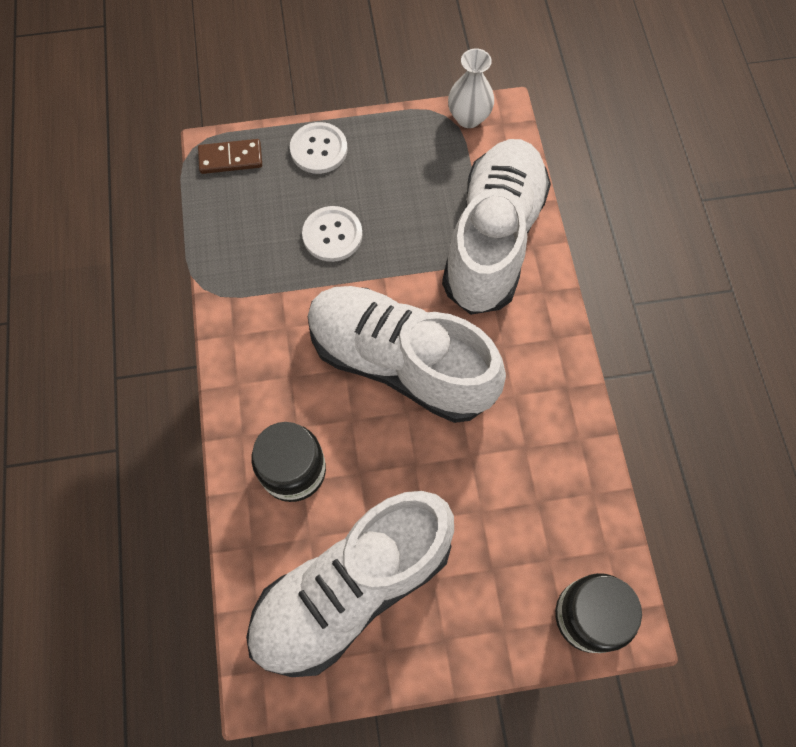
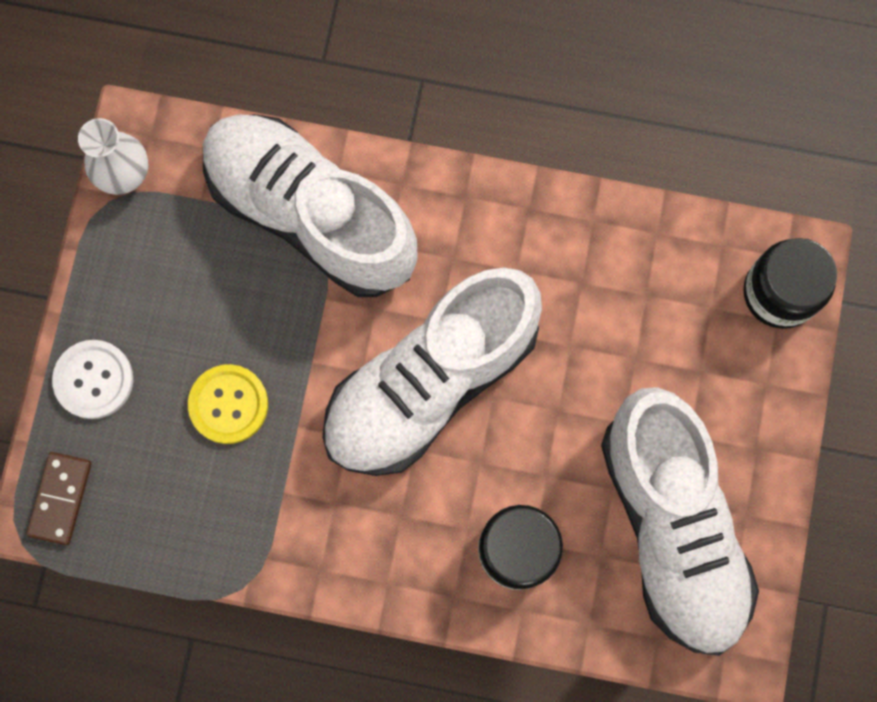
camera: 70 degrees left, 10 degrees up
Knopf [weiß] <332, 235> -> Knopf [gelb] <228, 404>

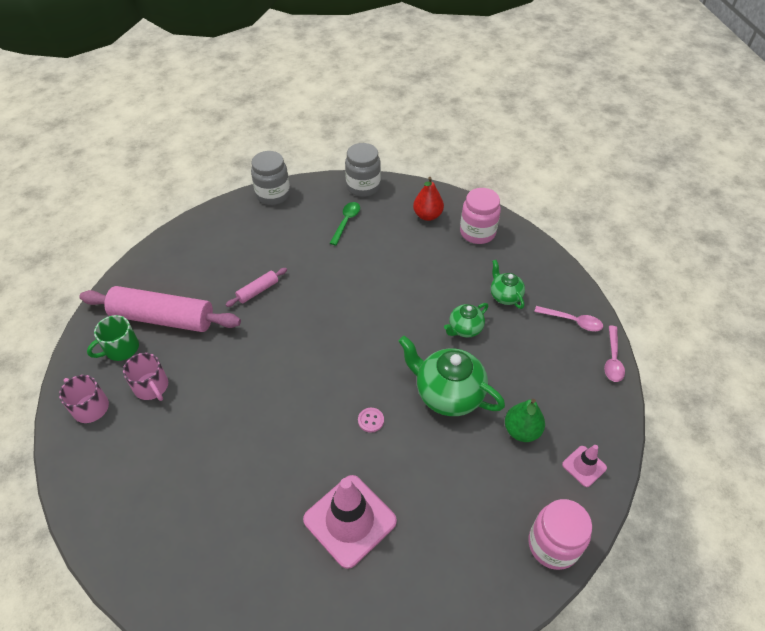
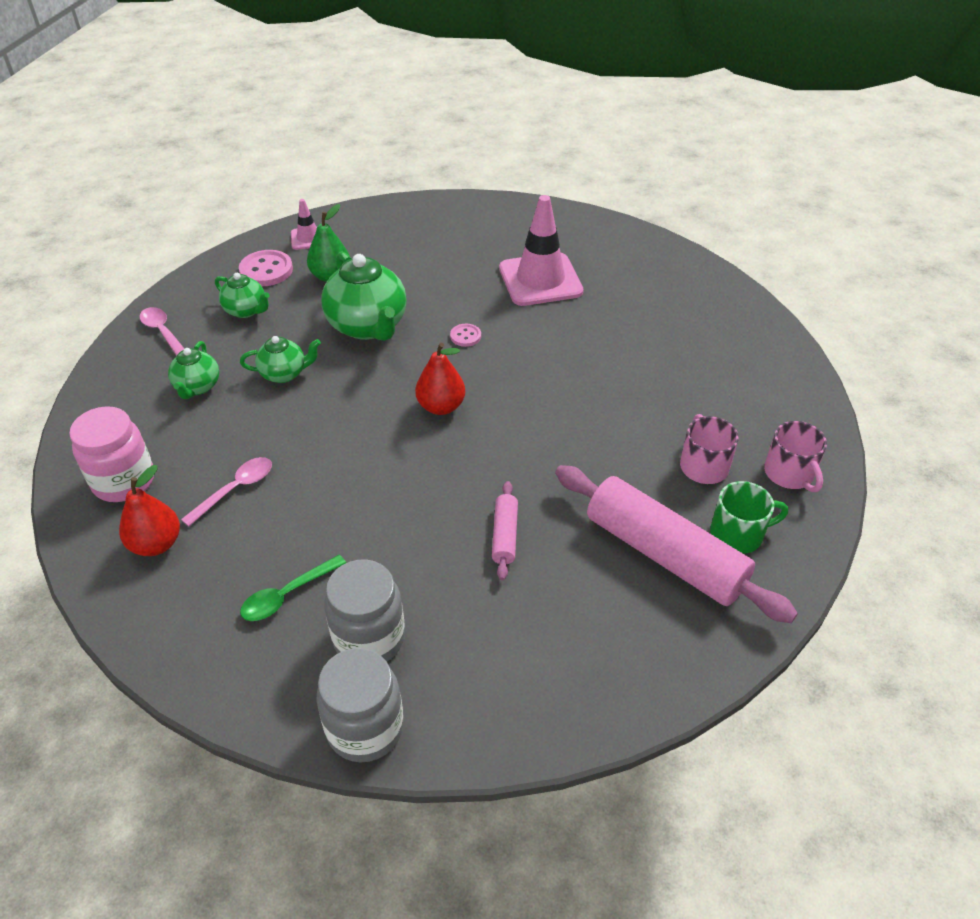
camera: 150 degrees left, 5 degrees down
Löffel [rosa] <612, 359> -> Löffel [rosa] <235, 489>, relocated
none -> Teekanne [grün] <246, 310>
none -> Knopf [rosa] <266, 270>
Einmachglas [grau] <363, 187> -> Einmachglas [grau] <369, 638>, relocated
none -> Birne [rot] <441, 406>
Nudelholz [rosa] <258, 291> -> Nudelholz [rosa] <505, 535>, 75 degrees counterclockwise
Einmachglas [rosa] <553, 545> -> none

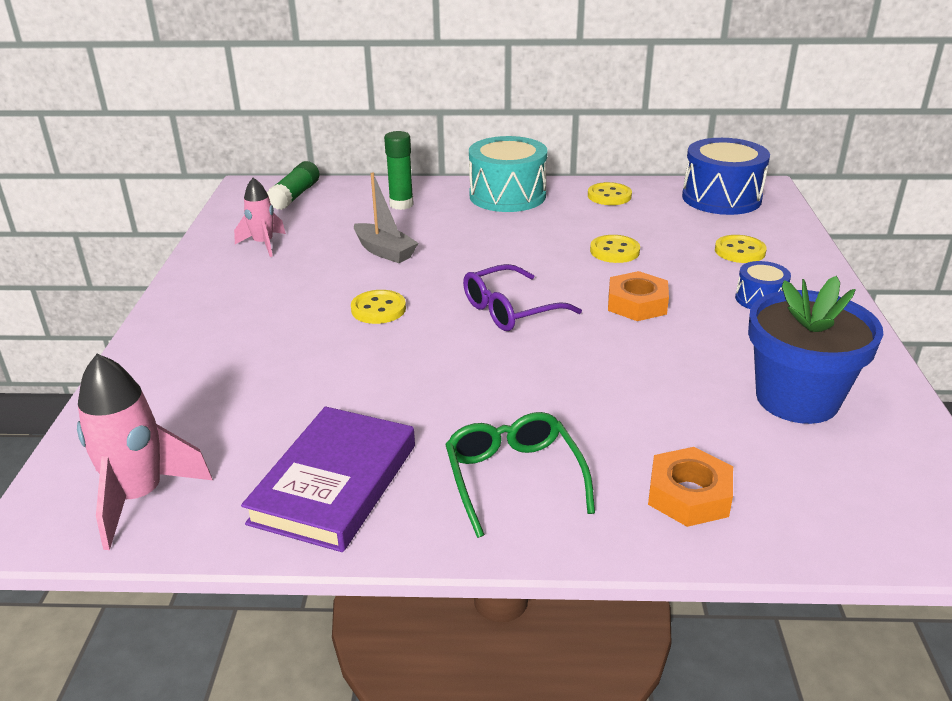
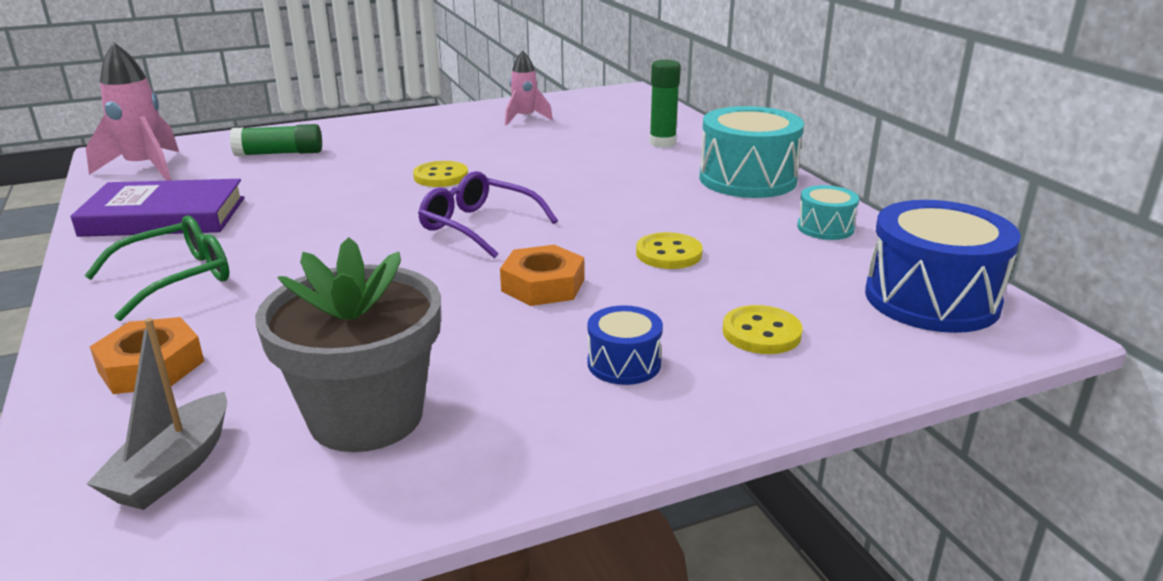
camera: 65 degrees right, 5 degrees down
Boot [grau] <384, 251> -> Boot [grau] <173, 468>, relocated
Klebestift [grün] <295, 196> -> Klebestift [grün] <279, 153>, relocated
Blumentopf [blau] <797, 399> -> Blumentopf [grau] <366, 416>
Knopf [gelb] <609, 196> -> Trommel [türkis] <825, 228>

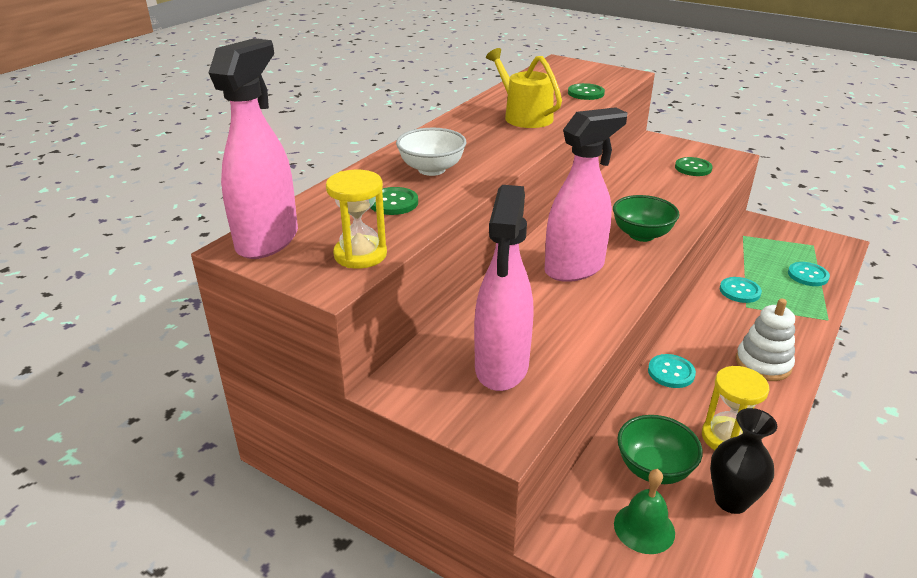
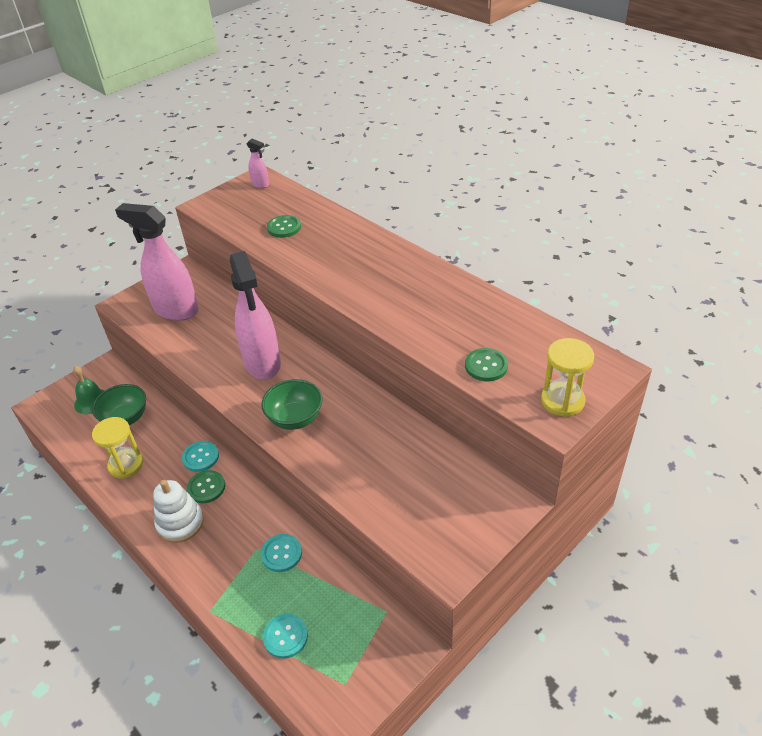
camera: 105 degrees right, 10 degrees up
Knopf [grün] <693, 168> -> Knopf [grün] <206, 487>, relocated
Sprühflasche [rosa] <268, 240> -> Sprühflasche [rosa] <260, 184>, x0.43
Sanduhr [gelb] <360, 255> -> Sanduhr [gelb] <562, 401>, relocated
Schüssel [weiß] <431, 169> -> none
Gießkanne [gelb] <524, 116> -> none
Vase [schwarz] <731, 500> -> none

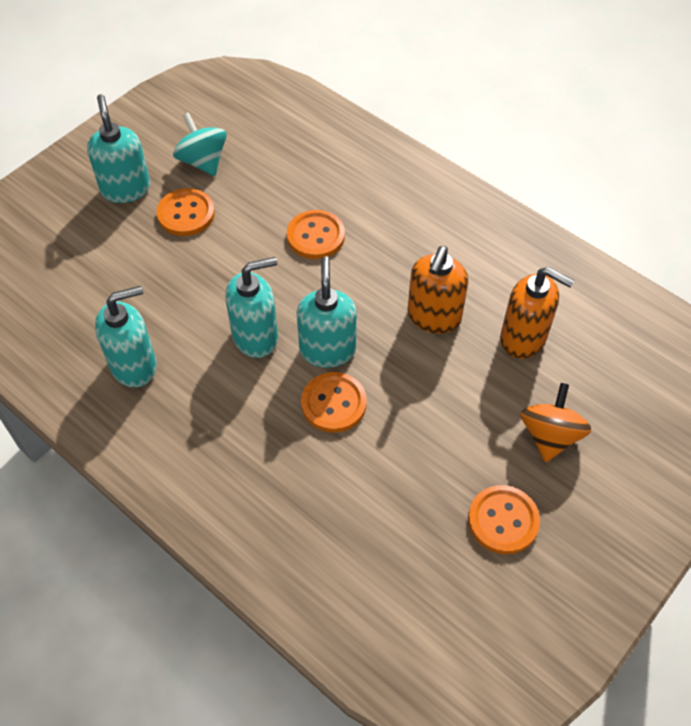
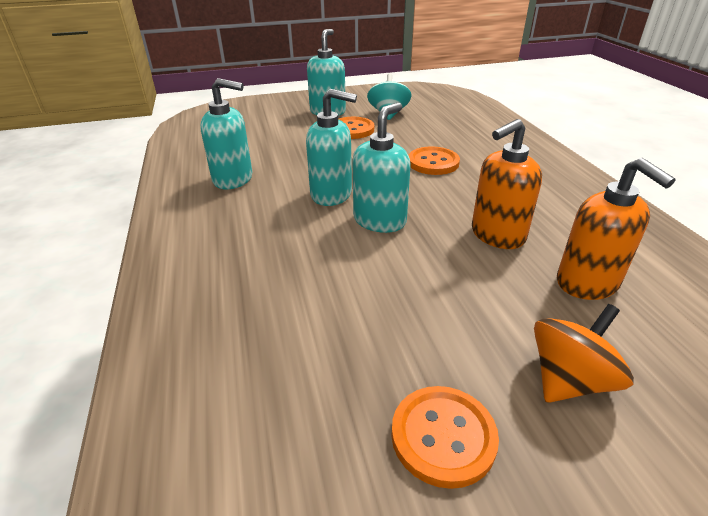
camera: 35 degrees right, 20 degrees down
Knopf [orange] <333, 403> -> none

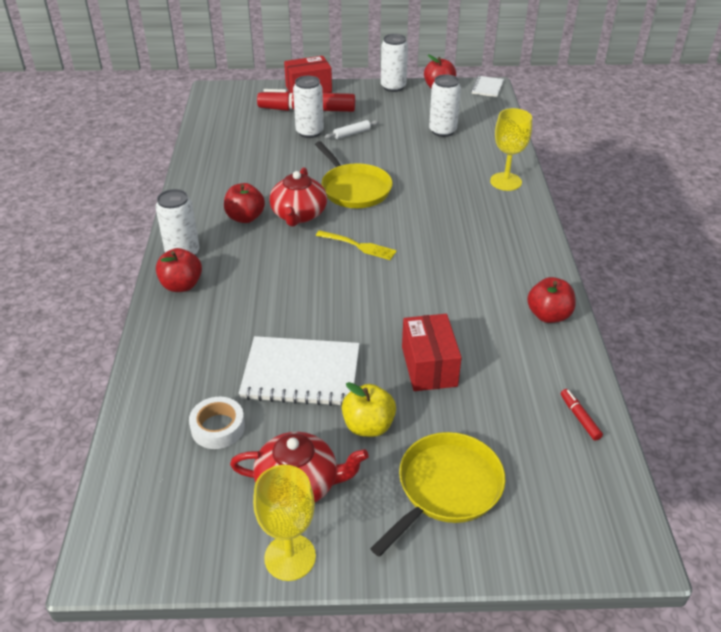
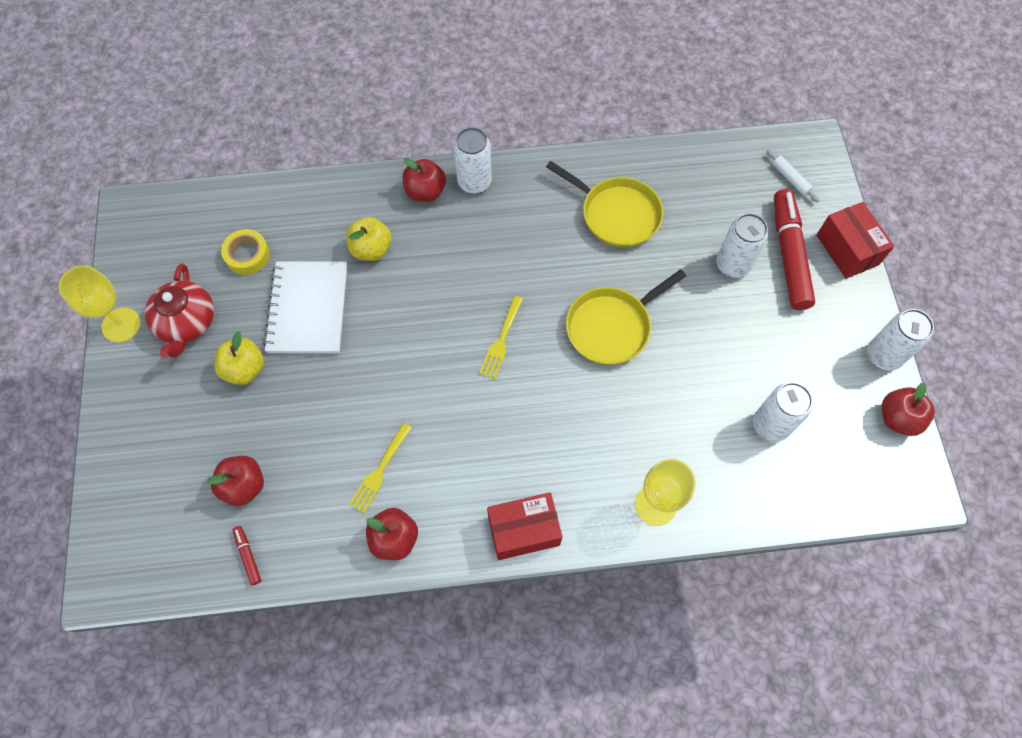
camera: 85 degrees right, 25 degrees up
Apfel [rot] <245, 217> -> Apfel [rot] <244, 486>, relocated
Klebeband [weiß] <218, 427> -> Klebeband [gelb] <247, 255>
Filzstift [rot] <579, 418> -> Filzstift [rot] <248, 556>, 90 degrees counterclockwise
none -> Apfel [gelb] <371, 249>
none -> Gabel [gelb] <380, 471>
Schachtel [rot] <429, 366> -> Schachtel [rot] <523, 531>, relocated
Pfanne [gelb] <446, 488> -> Pfanne [gelb] <616, 214>, relocated
Nudelholz [weiß] <352, 133> -> Nudelholz [weiß] <790, 179>, relocated
Teekanne [rot] <299, 215> -> none
Notizbuch [weiß] <487, 88> -> none

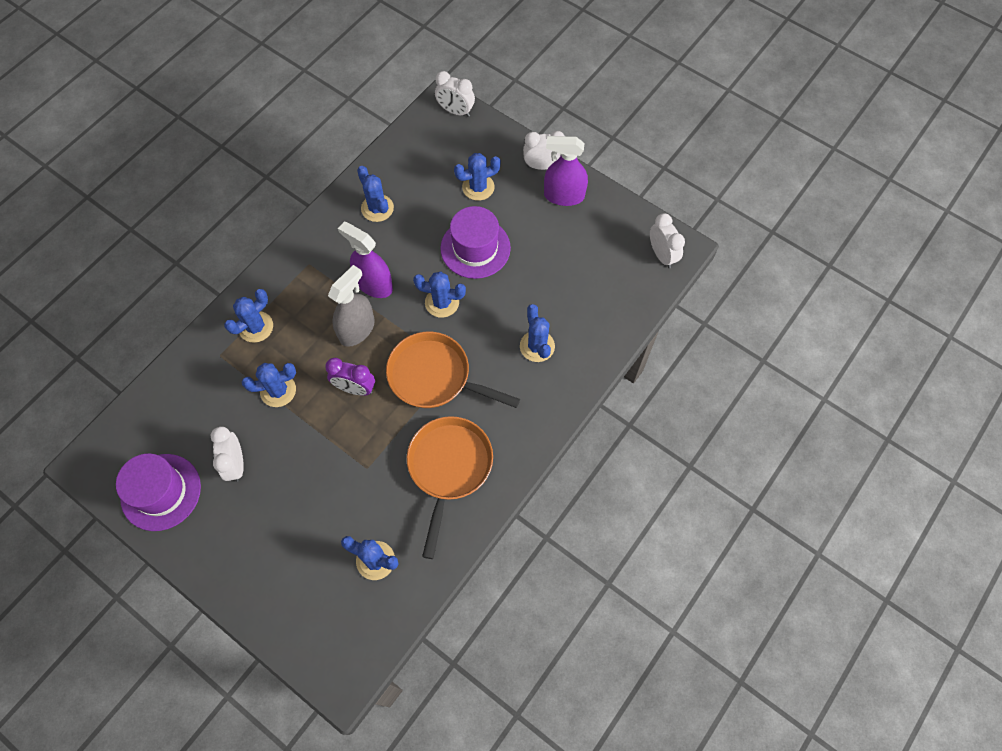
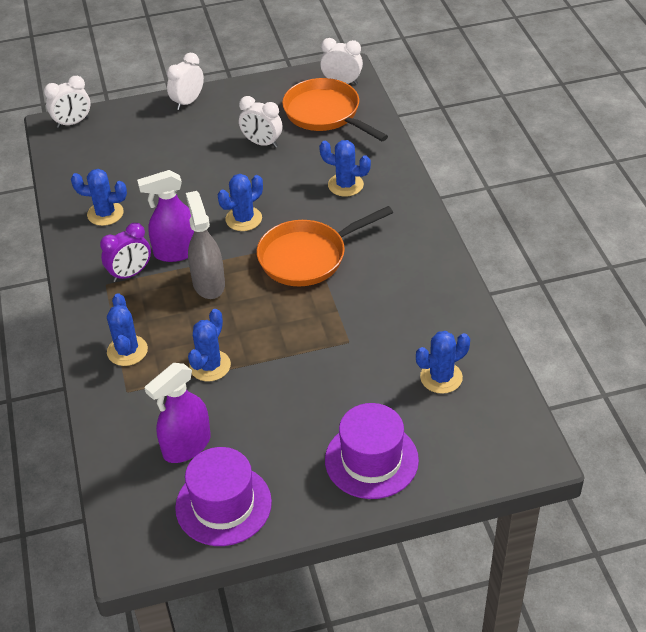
camera: 50 degrees left, 20 degrees down
Wecker [lila] <355, 388> -> Wecker [lila] <130, 274>, relocated
Sprühflasche [lila] <563, 196> -> Sprühflasche [lila] <186, 446>, relocated
Wecker [weiß] <236, 464> -> Wecker [weiß] <262, 143>, relocated
Pfanne [orange] <449, 468> -> Pfanne [orange] <325, 114>, relocated
Hut [lila] <475, 248> -> Hut [lila] <371, 460>, relocated
Kaktus [blau] <478, 187> -> none

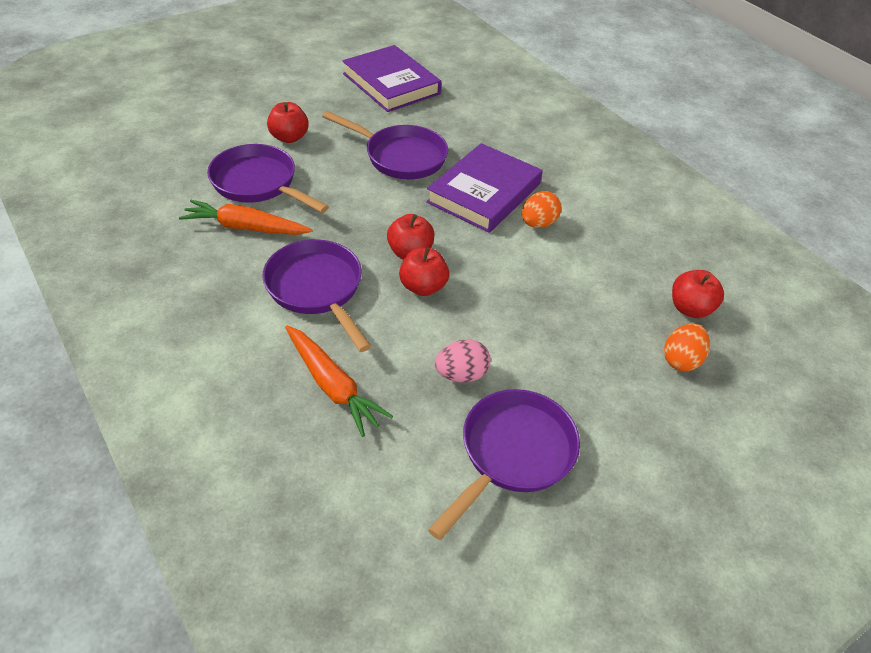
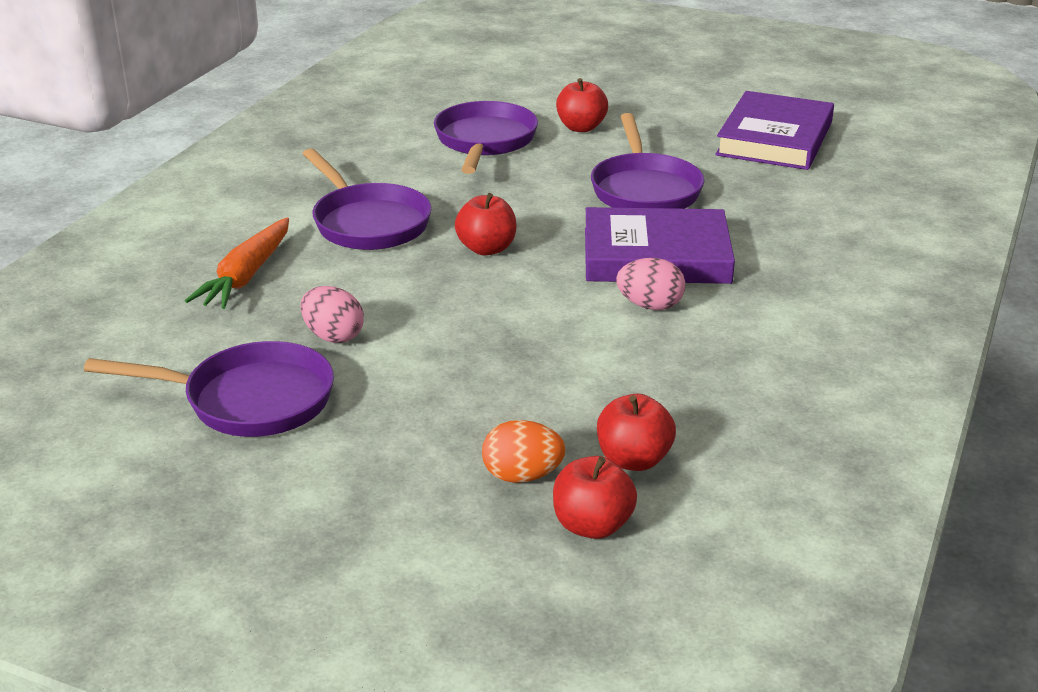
camera: 60 degrees right, 15 degrees down
Pfanne [lila] <317, 289> -> Pfanne [lila] <368, 223>, 120 degrees clockwise
Apfel [rot] <423, 287> -> Apfel [rot] <592, 525>, relocated
Ei [orange] <538, 223> -> Ei [rosa] <650, 306>
Karotte [orange] <246, 227> -> none

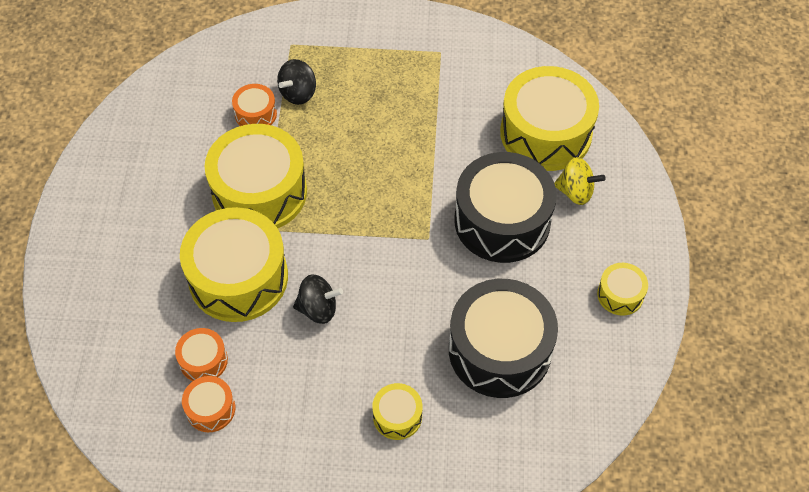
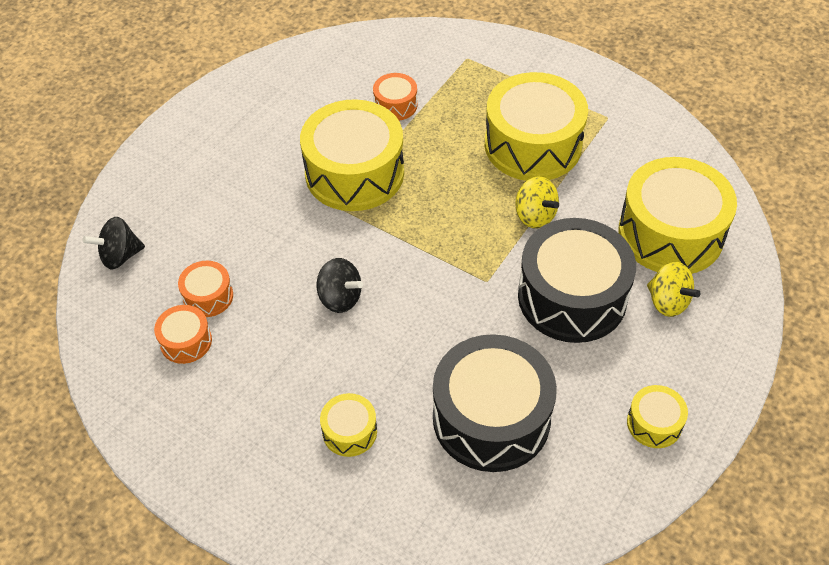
camera: 30 degrees right, 5 degrees down
Kreisel [schwarz] <298, 93> -> Kreisel [schwarz] <120, 256>, relocated
Trommel [gelb] <238, 277> -> Trommel [gelb] <533, 144>, relocated
none -> Kreisel [gelb] <535, 216>

